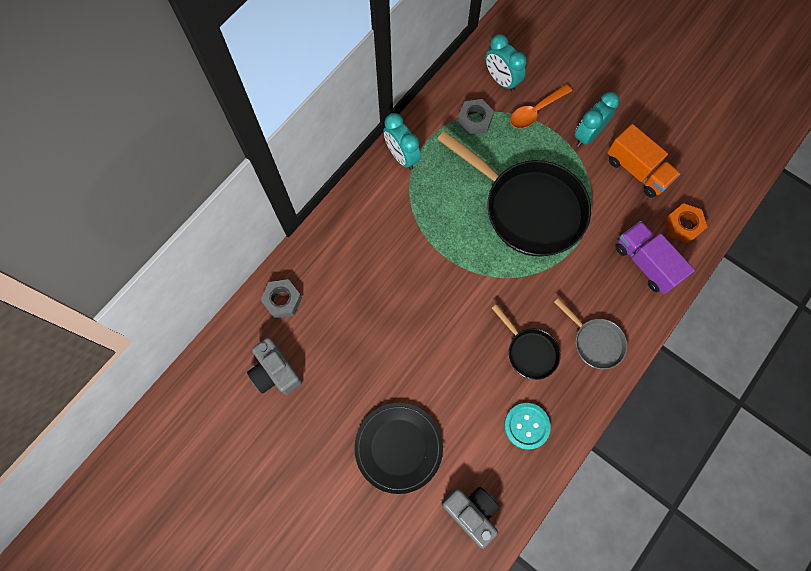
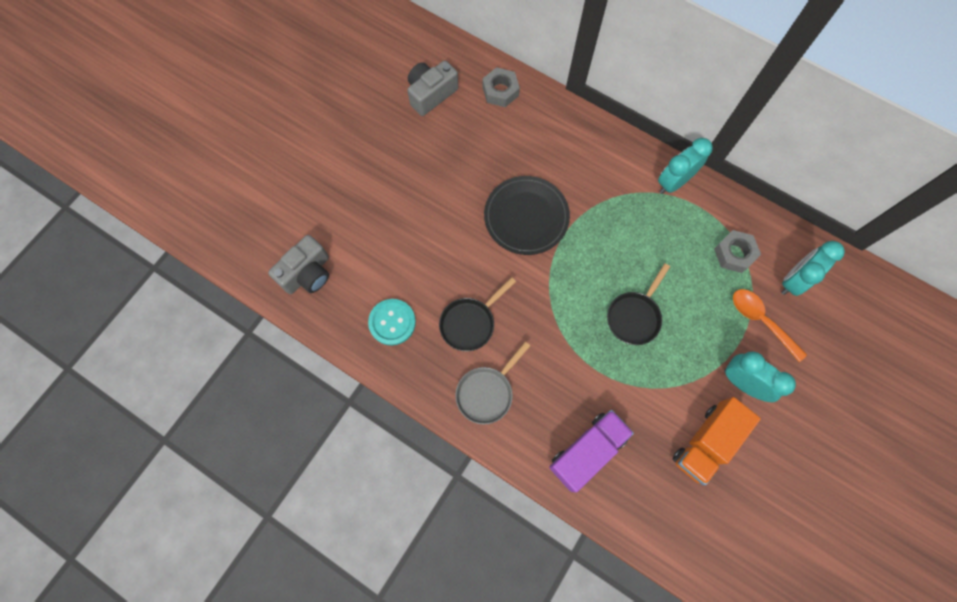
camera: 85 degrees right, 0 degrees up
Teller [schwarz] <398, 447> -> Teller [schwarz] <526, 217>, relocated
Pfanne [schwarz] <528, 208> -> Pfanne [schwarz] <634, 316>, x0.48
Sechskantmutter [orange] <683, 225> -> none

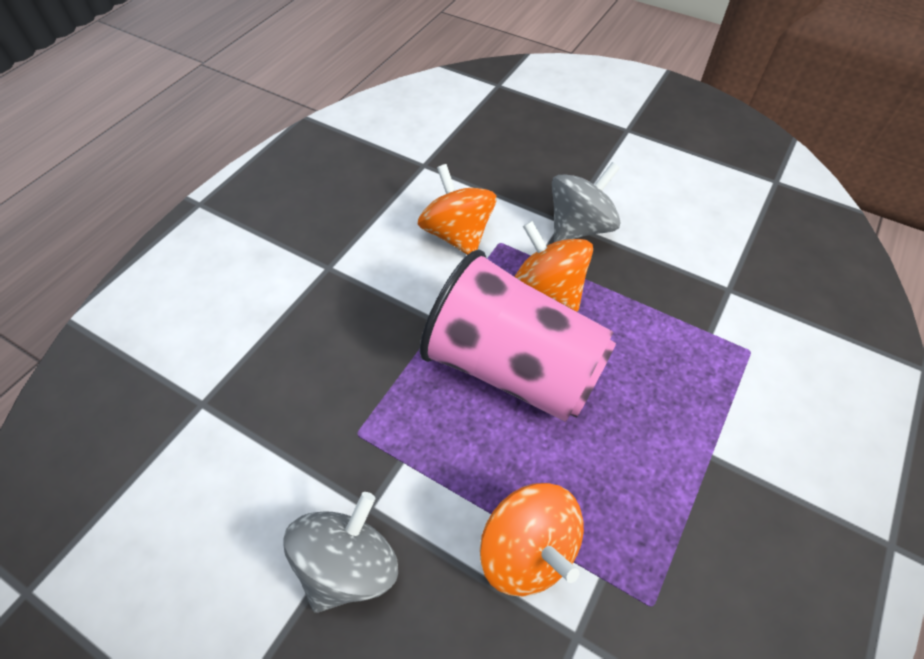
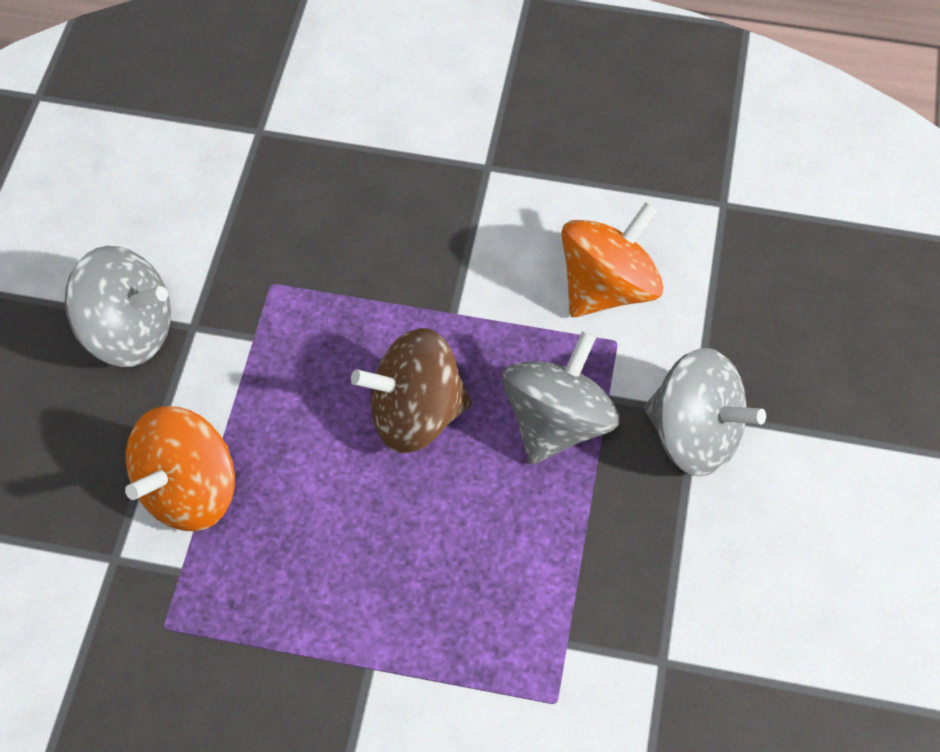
camera: 70 degrees right, 5 degrees up
Becher [rosa] <513, 368> -> Kreisel [braun] <415, 414>
Kreisel [orange] <548, 289> -> Kreisel [grau] <557, 422>

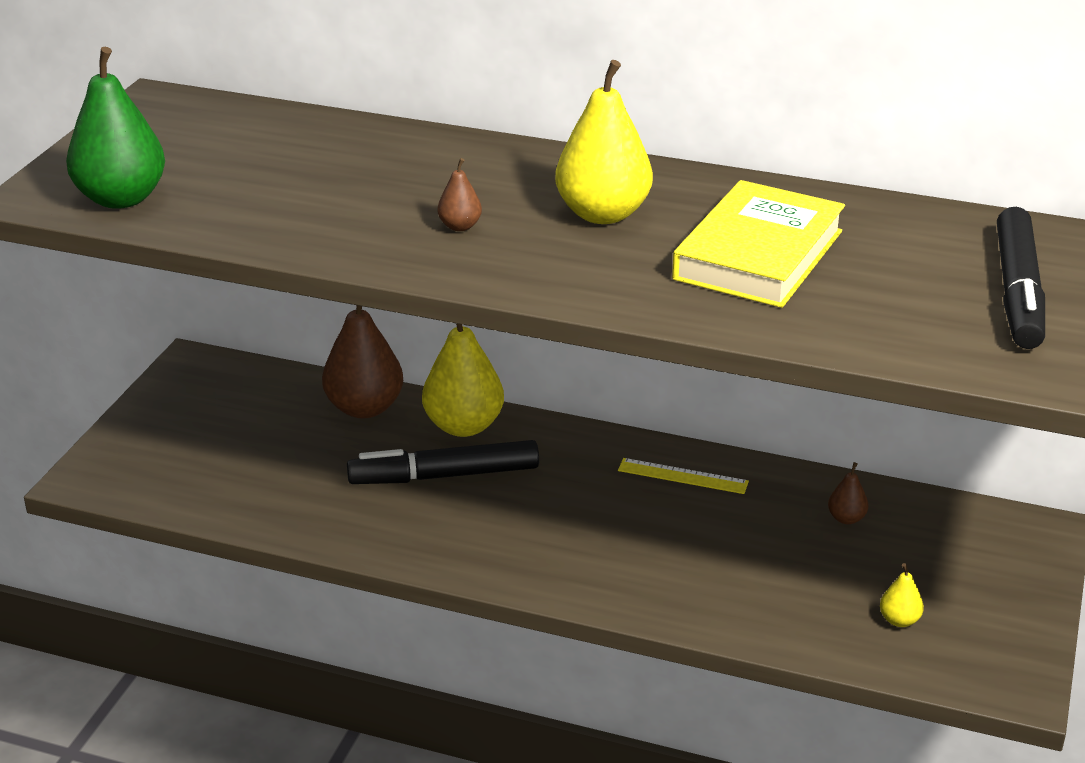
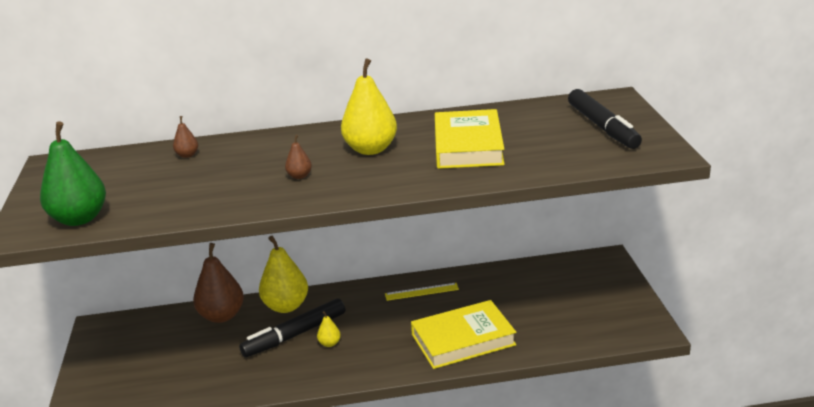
camera: 25 degrees left, 5 degrees down
Birne [braun] <846, 518> -> Birne [braun] <187, 155>, relocated
Birne [gelb] <899, 620> -> Birne [gelb] <329, 343>, relocated
none -> Buch [gelb] <463, 339>

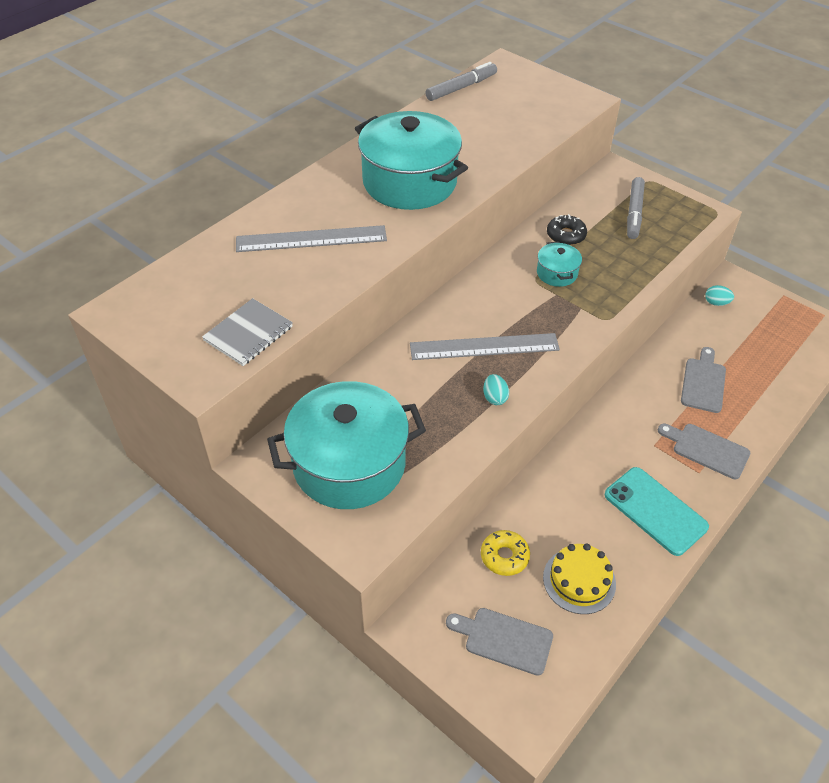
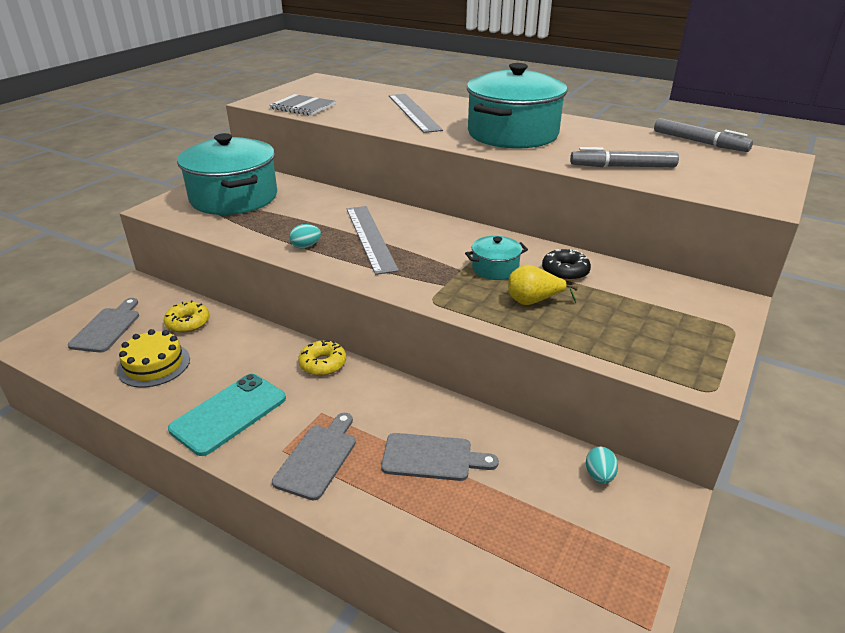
camera: 80 degrees right, 15 degrees down
none -> Donut [gelb] <323, 364>
none -> Birne [gelb] <533, 301>
Filzstift [grau] <634, 213> -> Filzstift [grau] <622, 167>, relocated

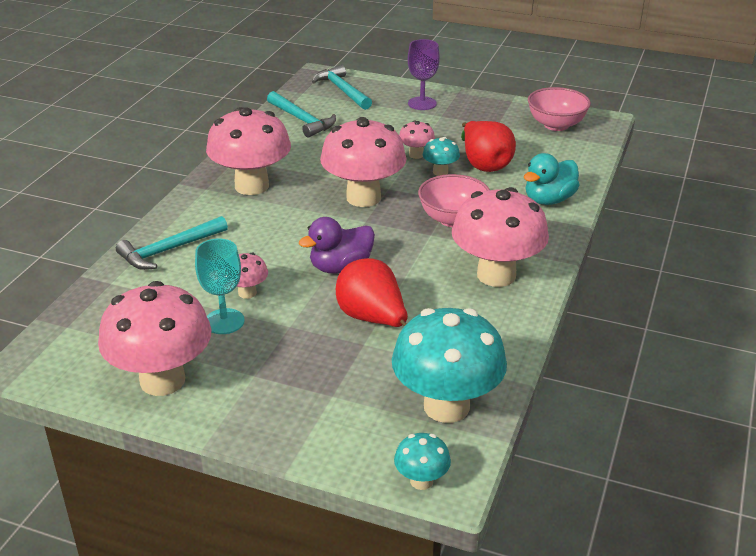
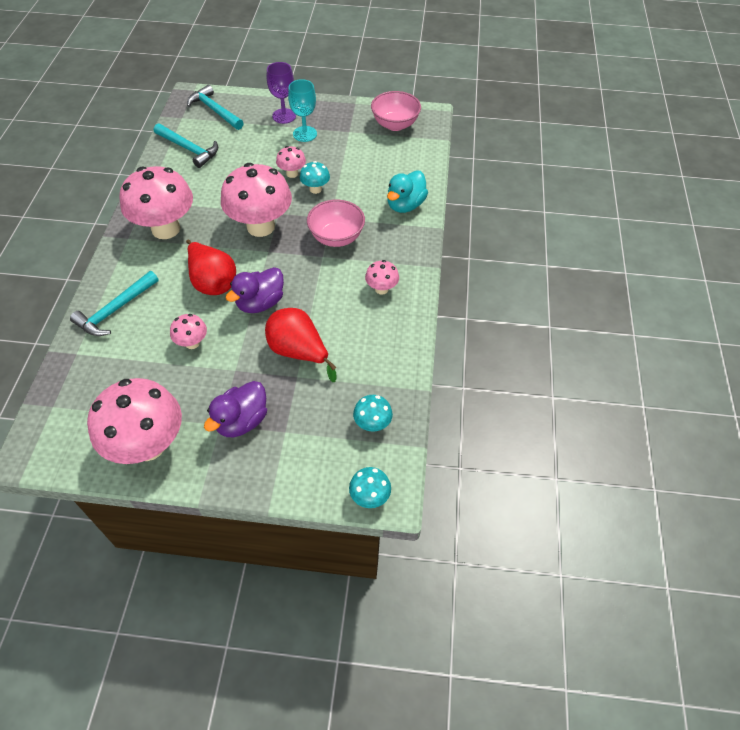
camera: 15 degrees left, 20 degrees up
Birne [rot] <484, 164> -> Birne [rot] <212, 282>, relocated
none -> Ente [lila] <241, 421>
Kelch [türkis] <224, 321> -> Kelch [türkis] <305, 134>, relocated
Pilz [türkis] <446, 406> -> Pilz [türkis] <372, 424>, x0.46
Pilz [rosa] <496, 275> -> Pilz [rosa] <381, 289>, x0.46

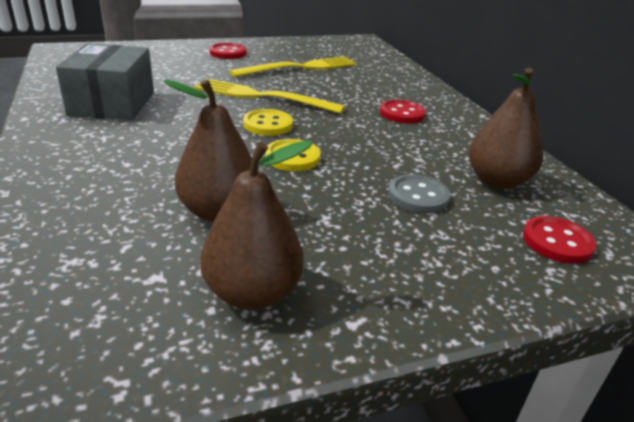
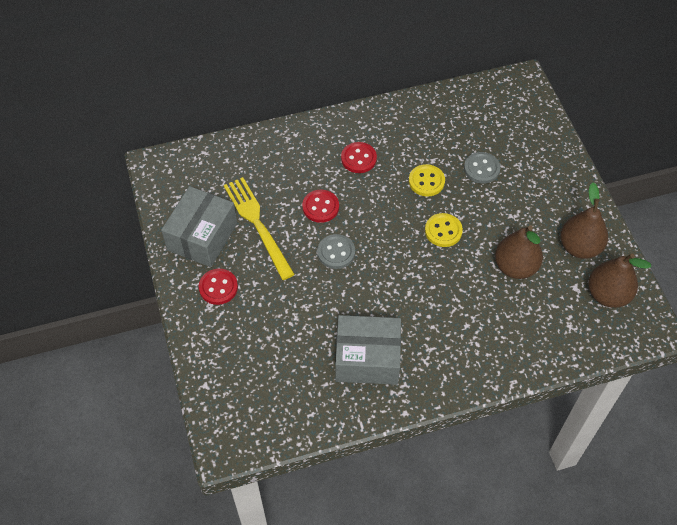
camera: 85 degrees left, 25 degrees up
none -> Schachtel [grau] <202, 236>
Knopf [rot] <557, 242> -> Knopf [rot] <320, 207>, relocated
Gabel [gelb] <262, 96> -> Knopf [grau] <336, 252>
Knopf [gelb] <268, 124> -> Knopf [gelb] <426, 181>, relocated
Birne [braun] <497, 181> -> Birne [braun] <608, 295>, relocated

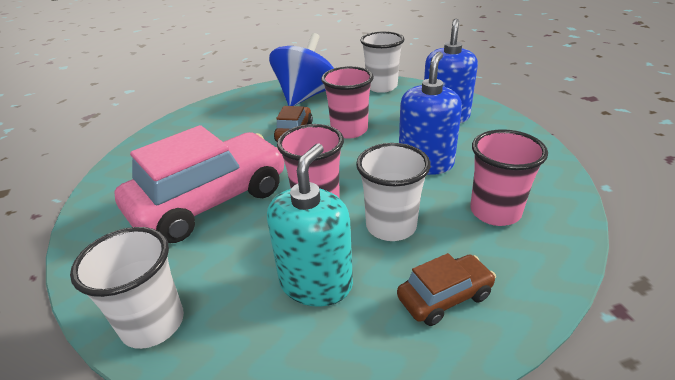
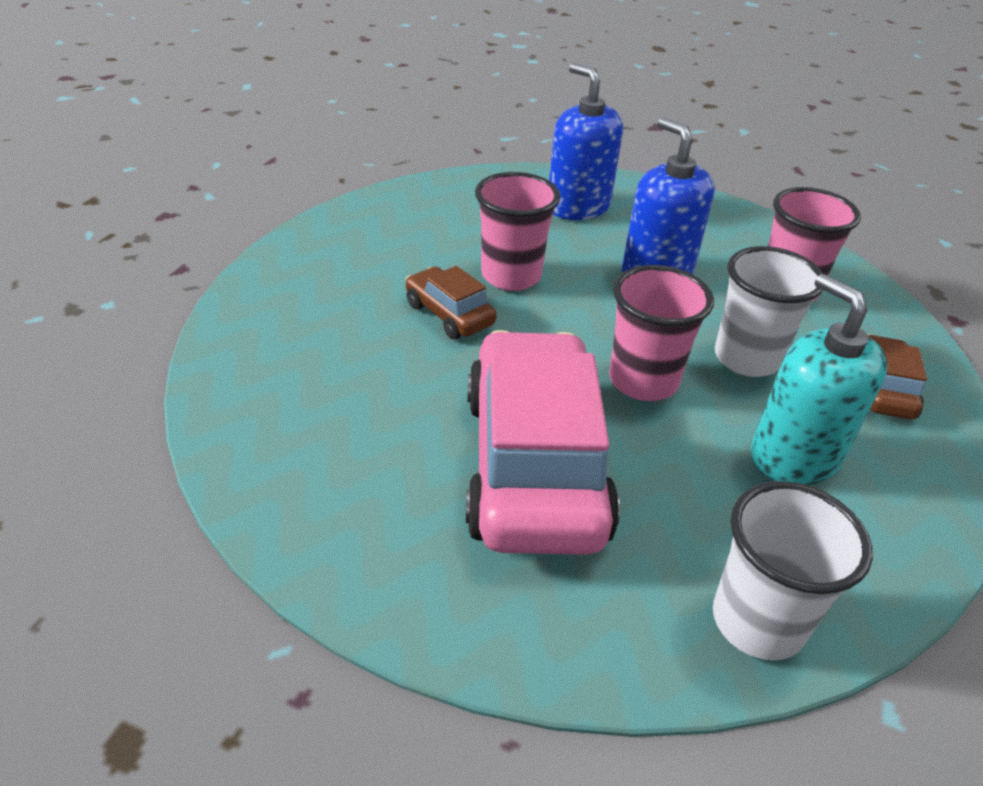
camera: 55 degrees left, 5 degrees up
Kreisel [blau] <305, 96> -> none
Becher [weiß] <381, 87> -> none

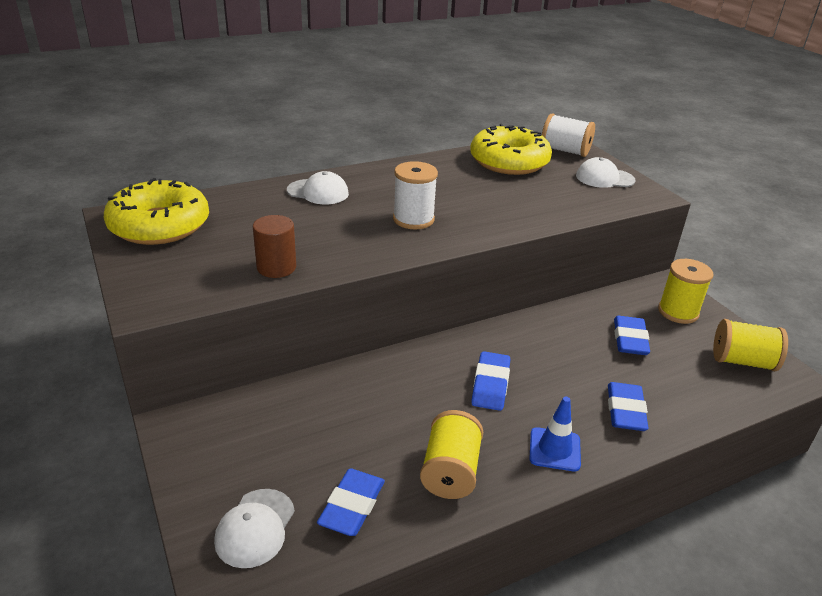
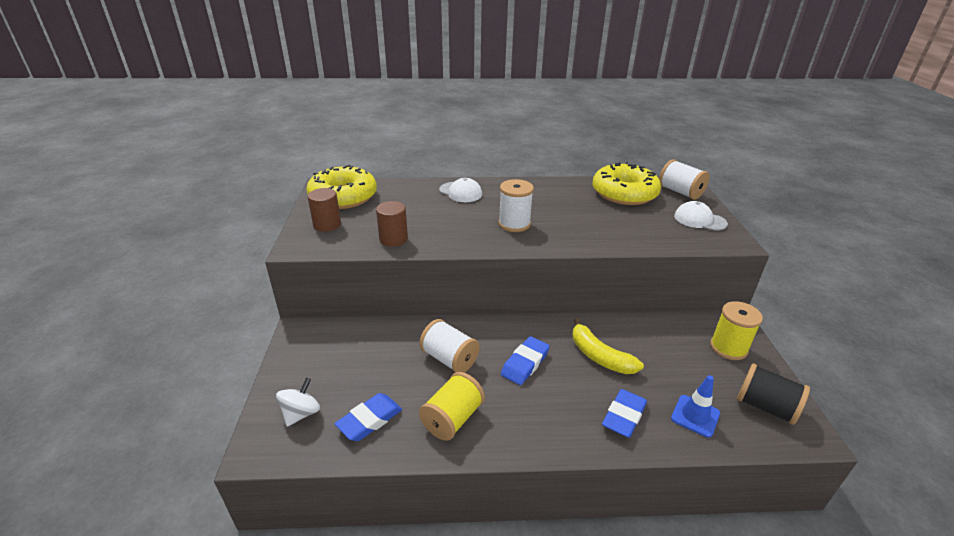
camera: 25 degrees right, 0 degrees up
Kappe [weiß] <255, 528> -> Kreisel [weiß] <301, 413>
none -> Vollzylinder [braun] <327, 225>
none -> Garnrolle [weiß] <449, 359>
none -> Banane [gelb] <599, 356>
Leitkegel [blau] <554, 449> -> Leitkegel [blau] <695, 416>, relocated
Garnrolle [gelb] <742, 361> -> Garnrolle [schwarz] <765, 407>
Radiergummi [blau] <630, 339> -> none

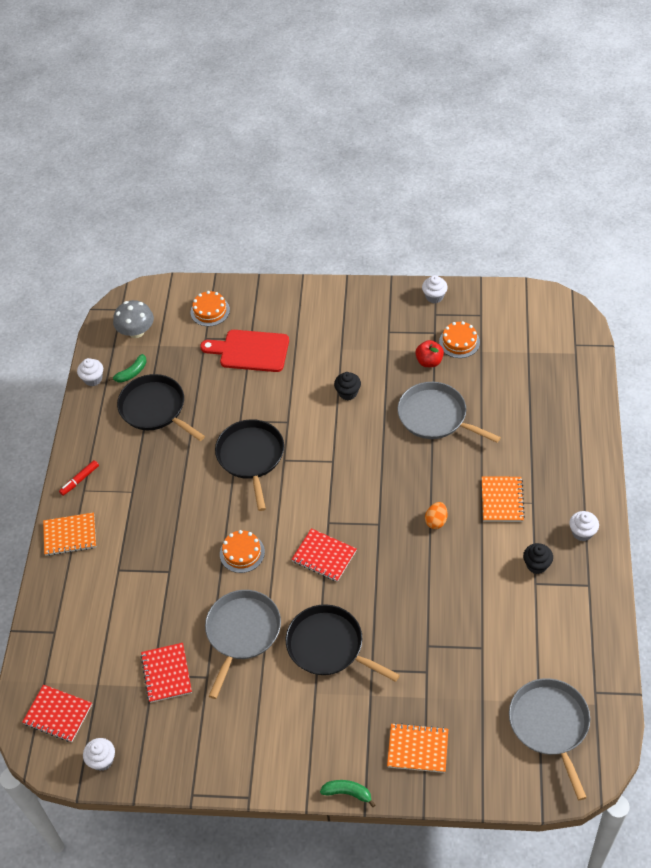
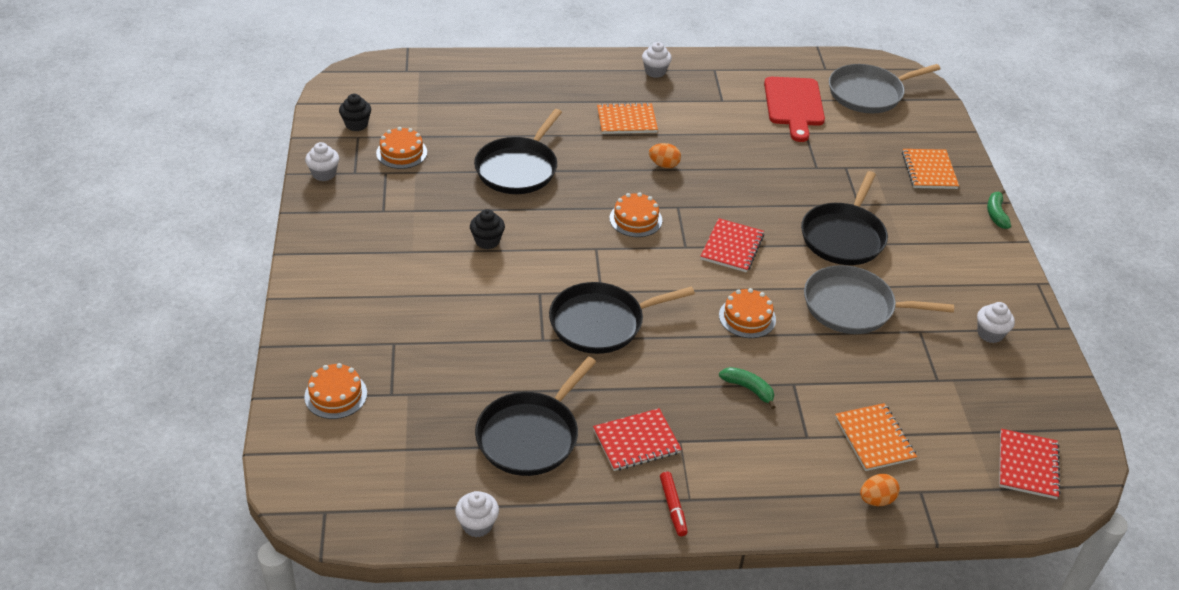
camera: 105 degrees left, 10 degrees down
Muffin [schwarz] <536, 565> -> Muffin [schwarz] <356, 124>, relocated
Pfanne [grau] <435, 416> -> Pfanne [schwarz] <518, 168>
Notizbuch [rot] <166, 673> -> Notizbuch [rot] <636, 441>, relocated
none -> Kuchen [orange] <635, 219>
Filzstift [rot] <79, 480> -> Filzstift [rot] <673, 507>, 45 degrees clockwise
Banane [grün] <131, 373> -> Banane [grün] <748, 389>, relocated
Schneidebrett [rot] <250, 351> -> Schneidebrett [rot] <794, 105>, relocated
Notizbuch [orange] <70, 535> -> Notizbuch [orange] <874, 438>, relocated
none -> Ei [orange] <876, 500>
Muffin [weiß] <102, 760> -> Muffin [weiß] <990, 334>, relocated
Pilz [grau] <136, 331> -> none
Apfel [rot] <429, 361> -> none

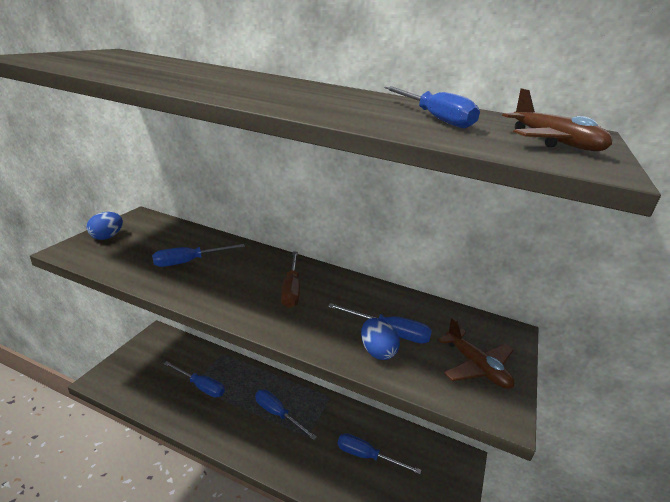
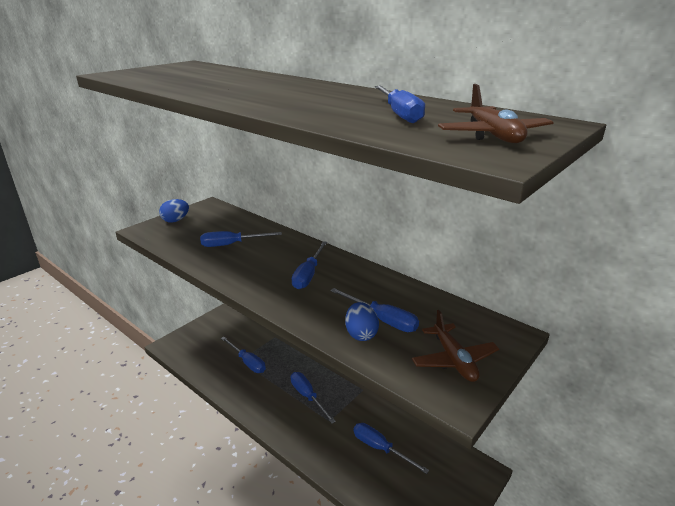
camera: 20 degrees right, 0 degrees up
Schraubenzieher [braun] <291, 289> -> Schraubenzieher [blau] <308, 274>

